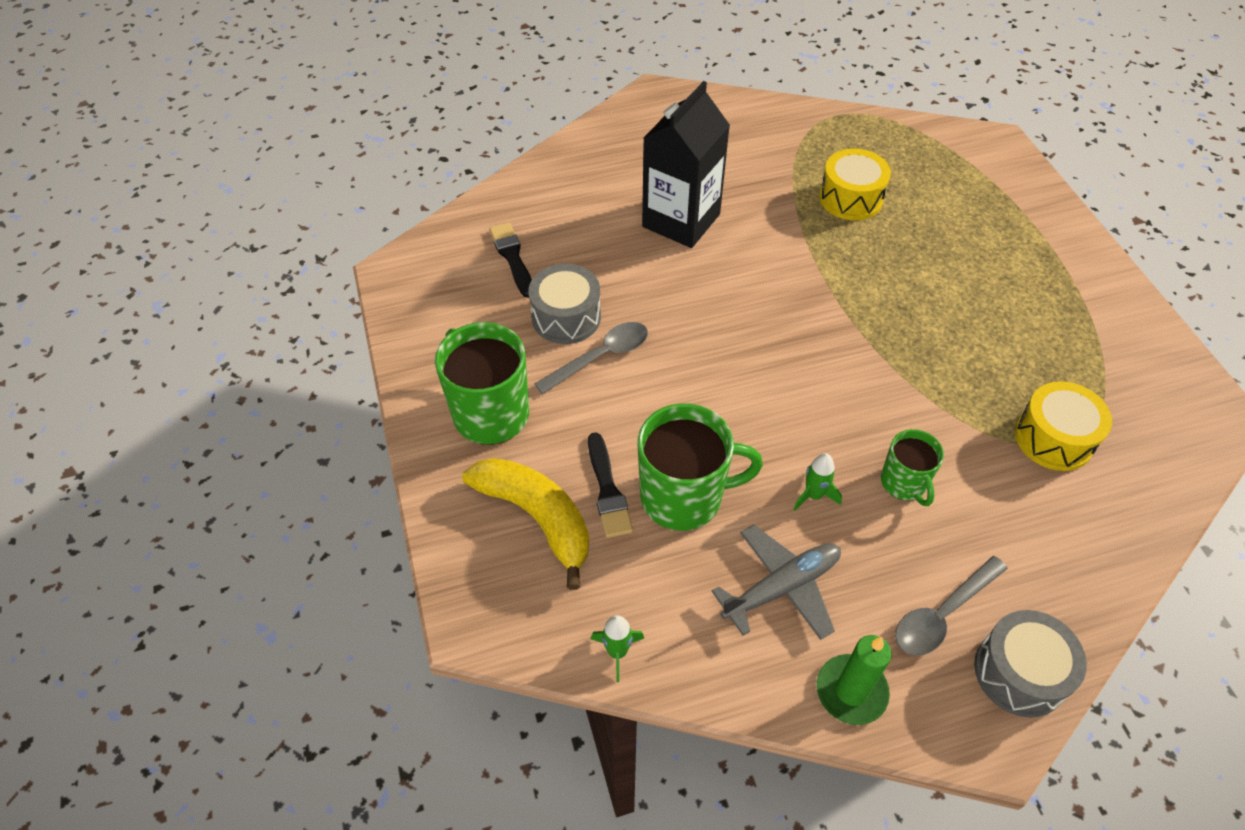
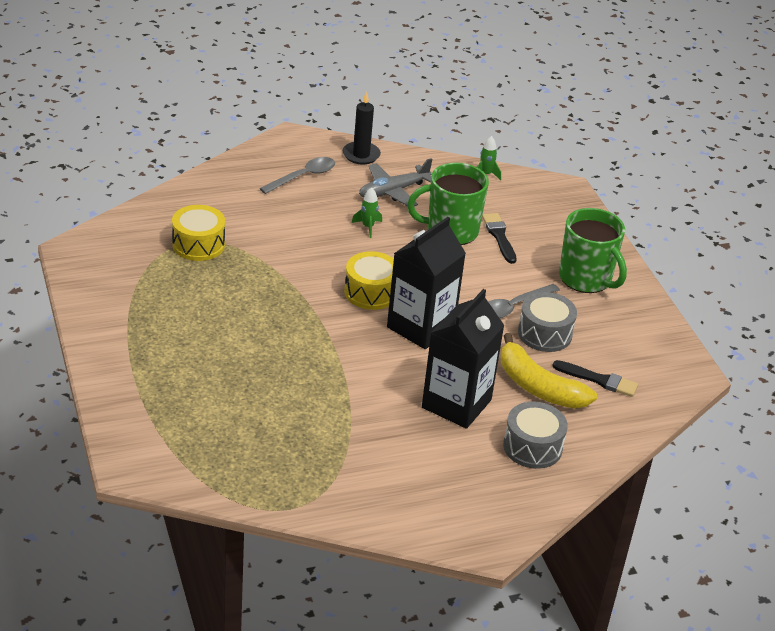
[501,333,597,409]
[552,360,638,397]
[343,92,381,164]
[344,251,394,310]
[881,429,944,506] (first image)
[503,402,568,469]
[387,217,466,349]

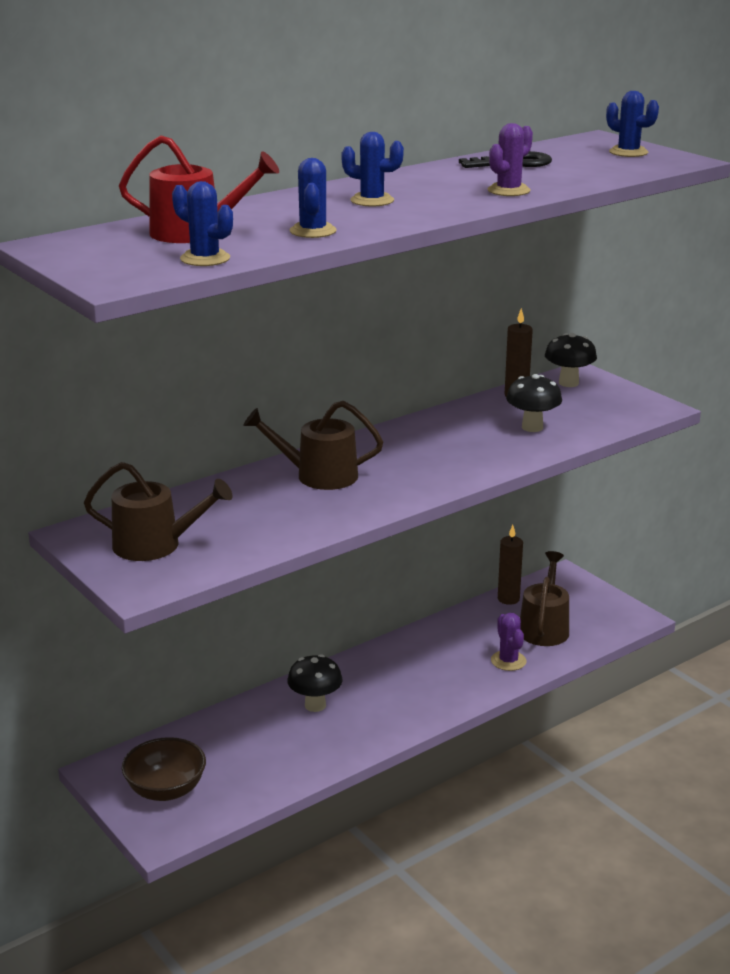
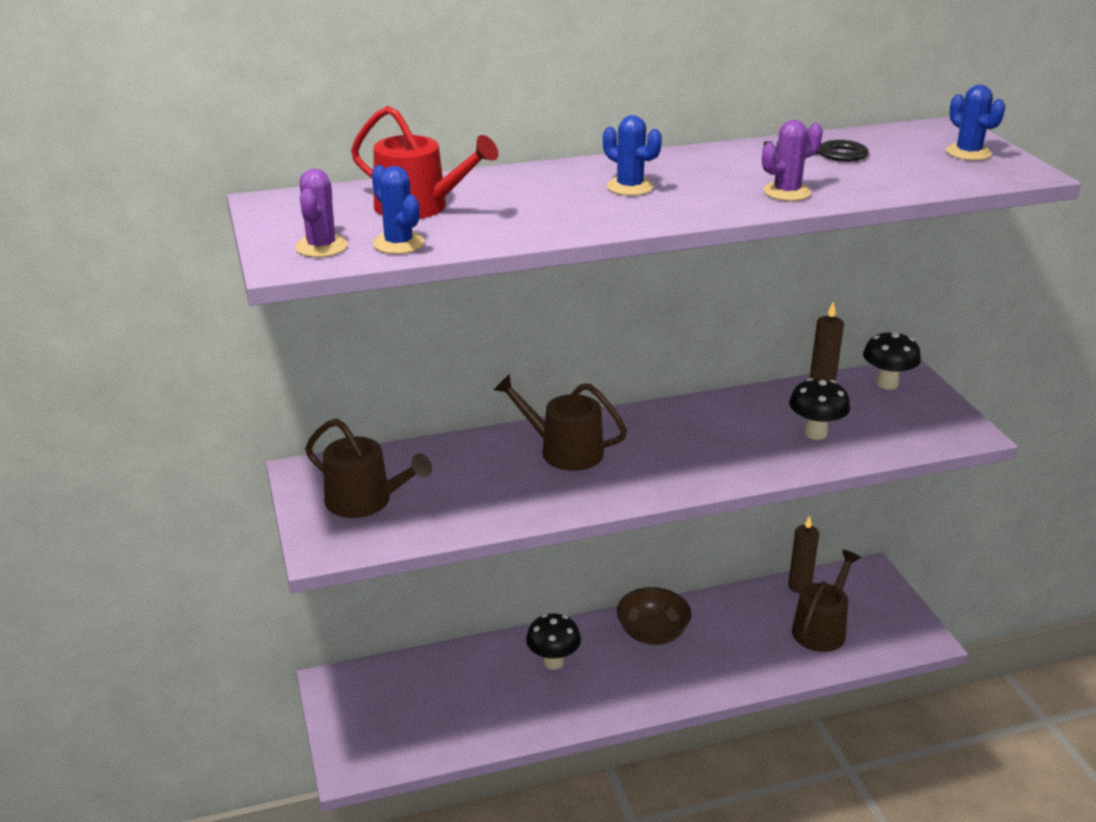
[617,587,691,645]
[290,158,337,238] (first image)
[295,169,348,257]

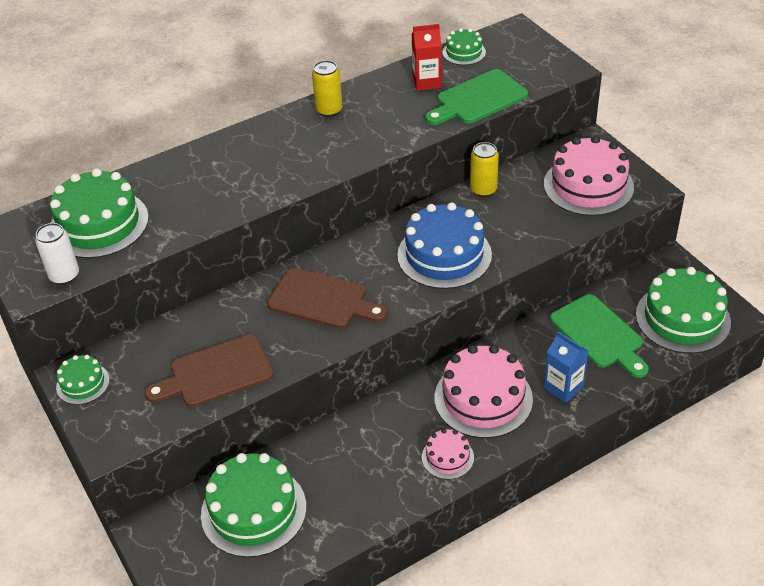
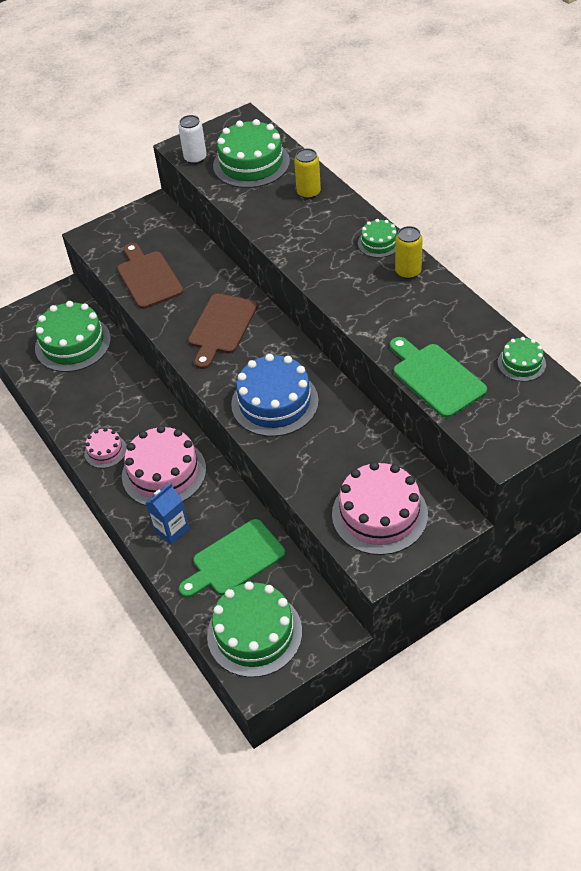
[358,219,397,258]
[411,24,442,91] (first image)
[294,148,321,199]

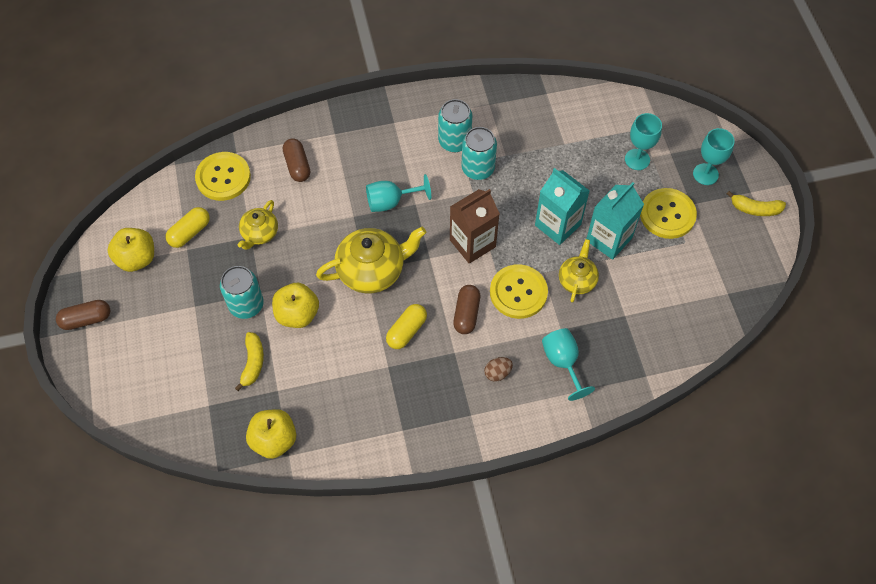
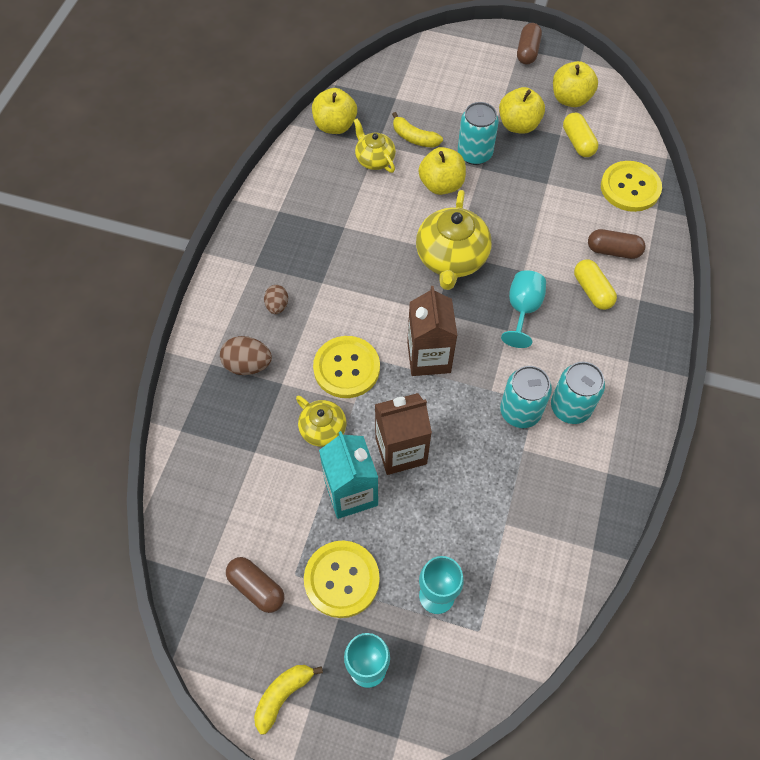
[353,118,396,173]
[574,259,617,310]
[226,557,284,613]
[375,393,432,475]
[220,336,272,375]
[499,87,545,134]

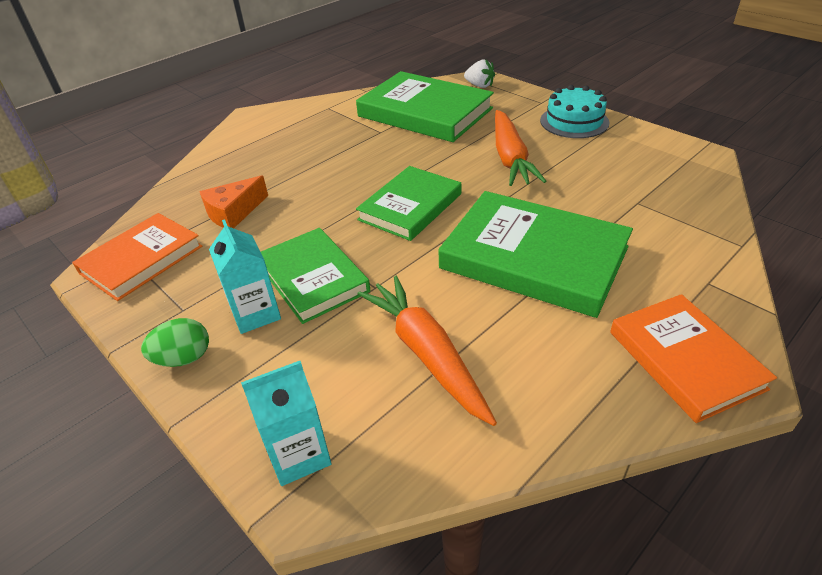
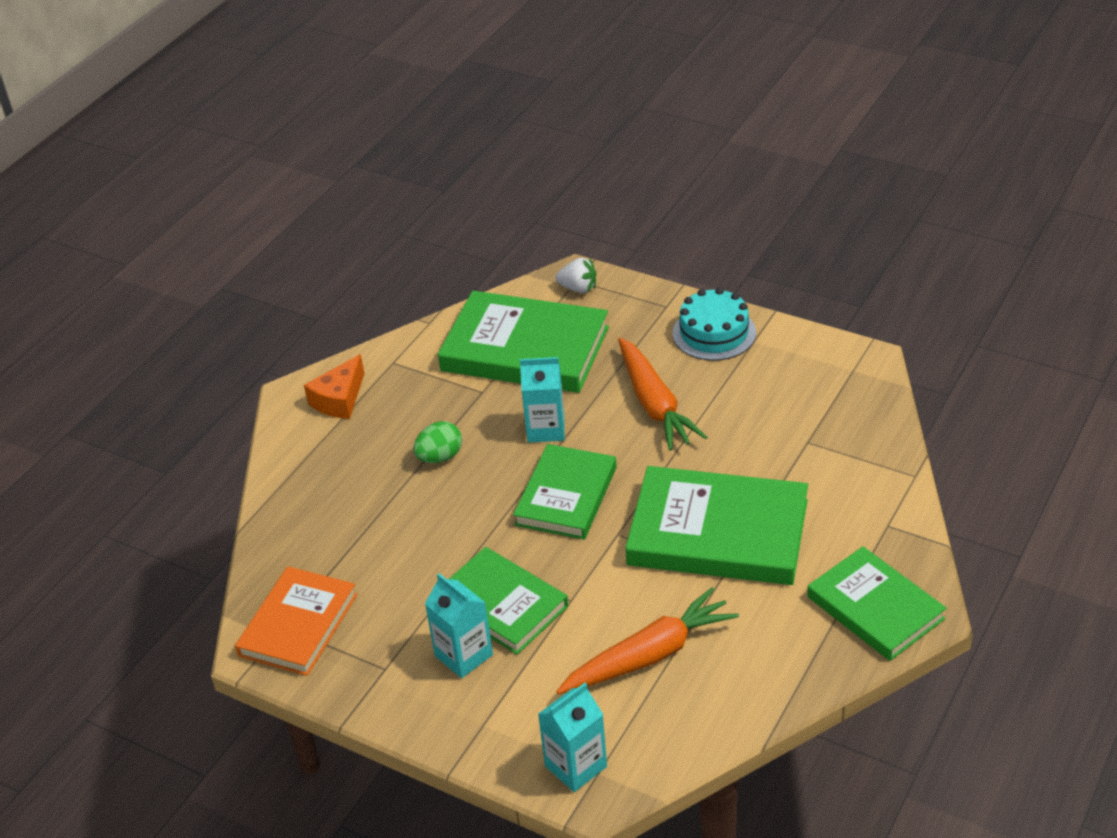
[413,421,462,463]
[304,354,364,419]
[556,587,739,694]
[807,546,947,661]
[520,357,565,443]

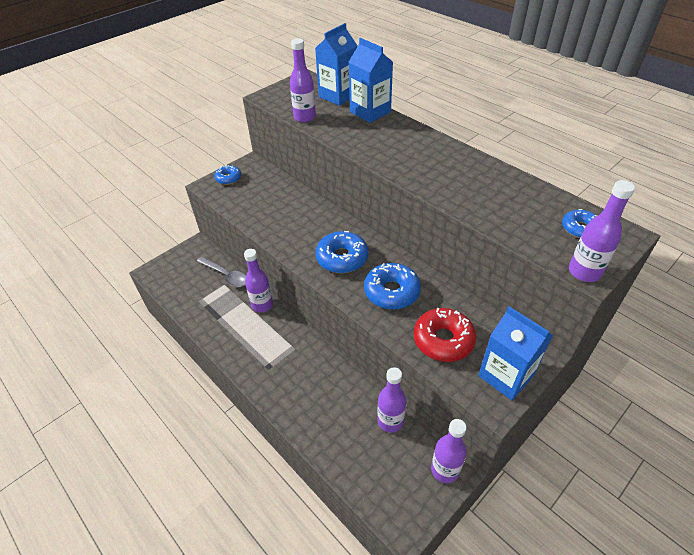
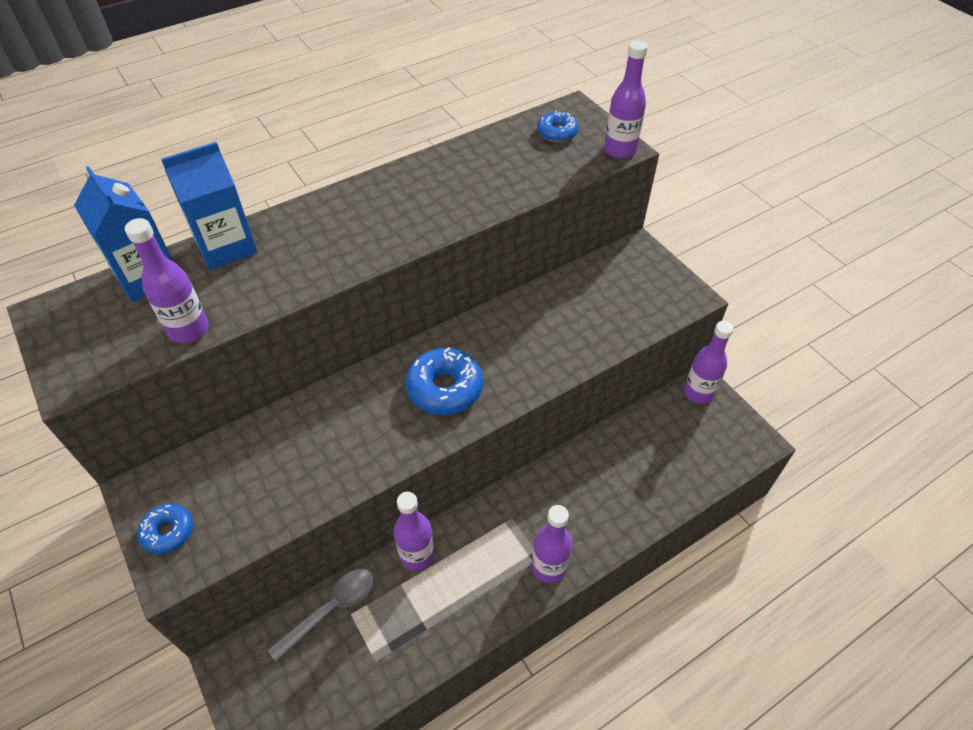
[364,263,421,310] (first image)
[532,505,573,584]
[414,308,476,362] (first image)
[478,306,553,400] (first image)

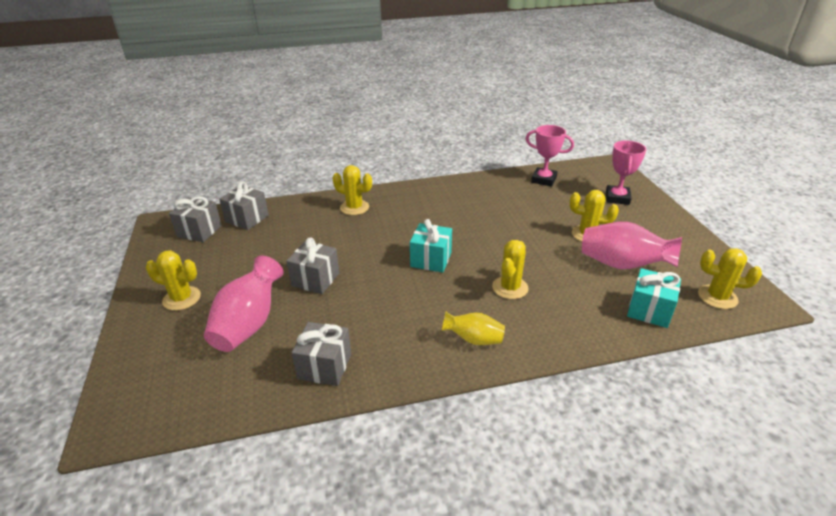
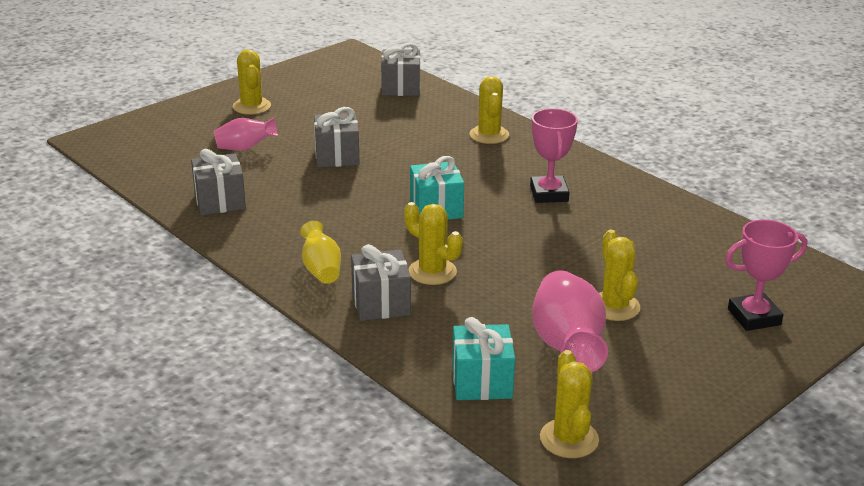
[351,244,411,321]
[214,117,278,151]
[404,202,463,285]
[530,108,578,203]

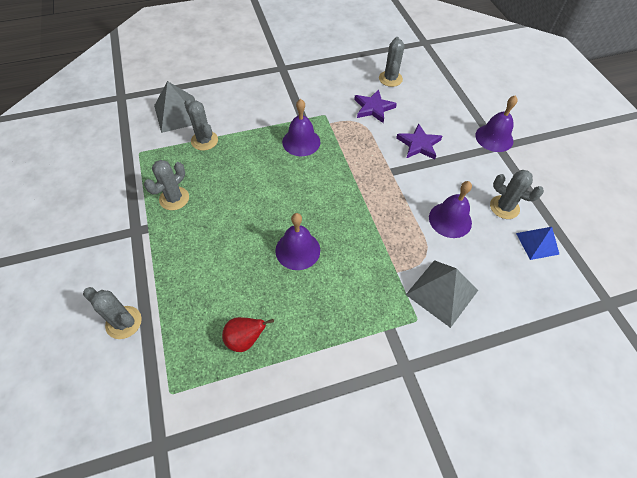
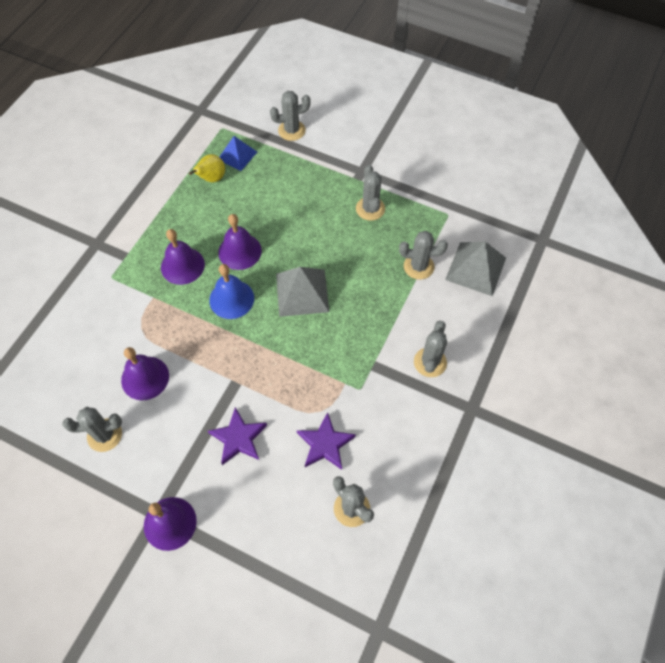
[189,154,225,182]
[161,229,205,285]
[276,267,329,317]
[219,136,257,171]
[209,264,254,319]
[414,321,447,377]

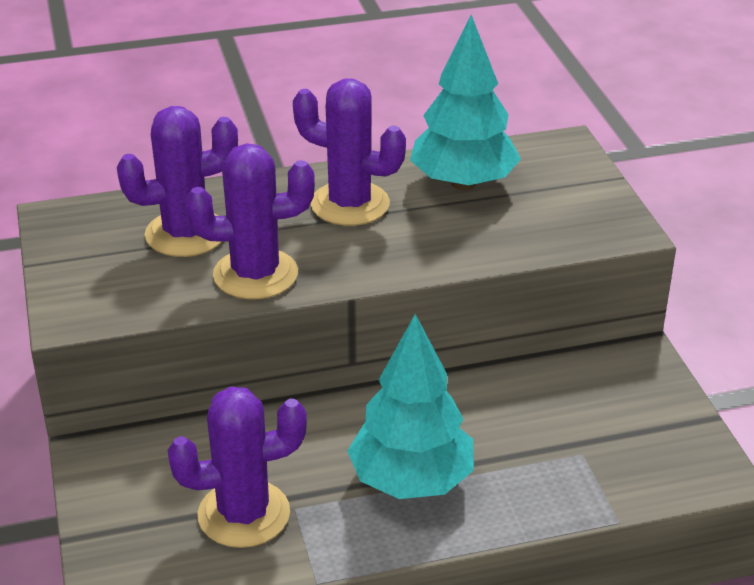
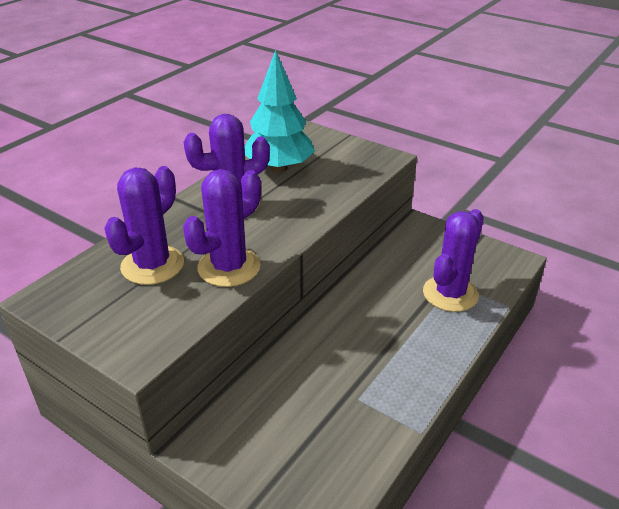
[423,209,484,312]
[347,314,474,499] (first image)

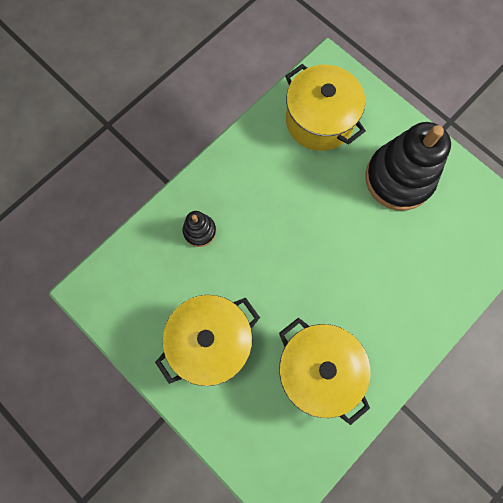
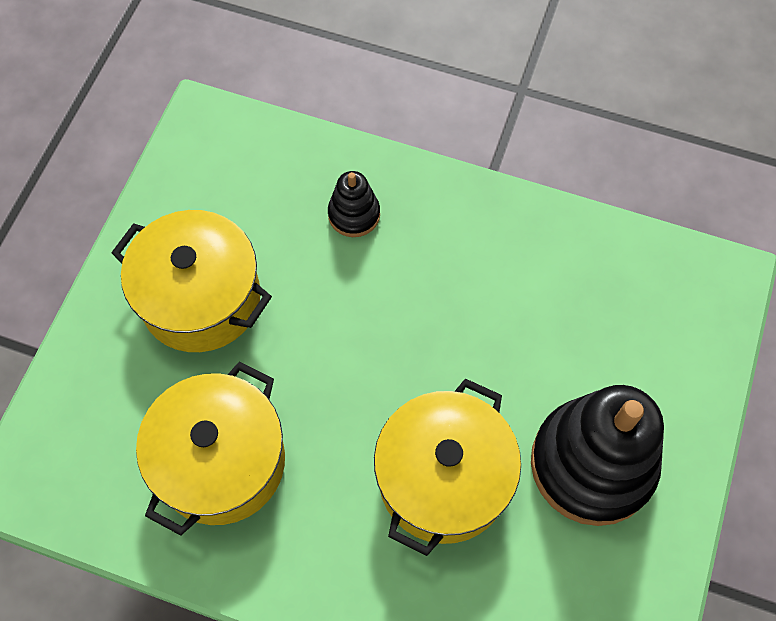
[374,378,521,556]

